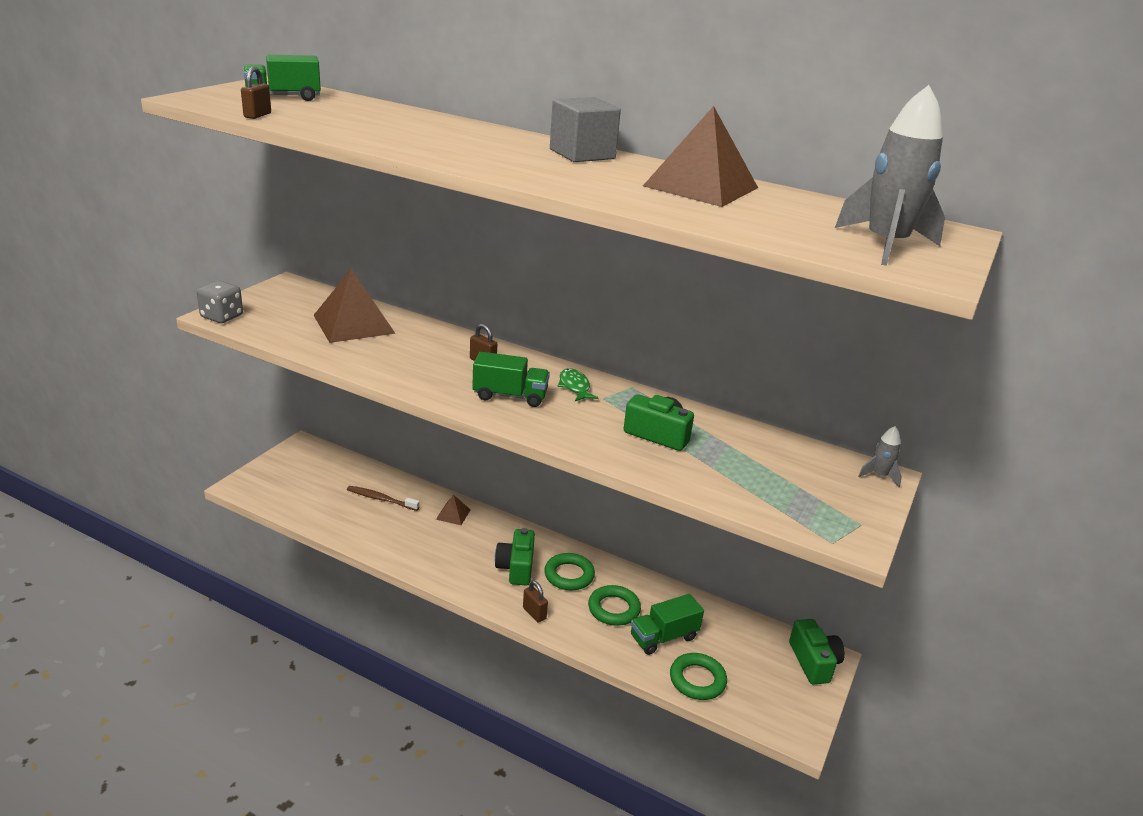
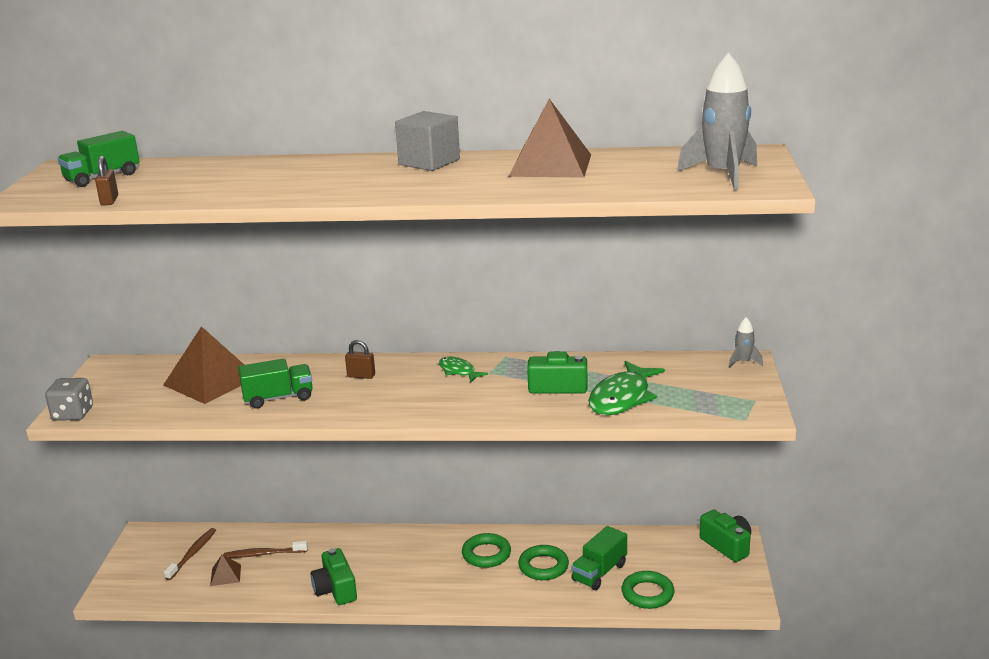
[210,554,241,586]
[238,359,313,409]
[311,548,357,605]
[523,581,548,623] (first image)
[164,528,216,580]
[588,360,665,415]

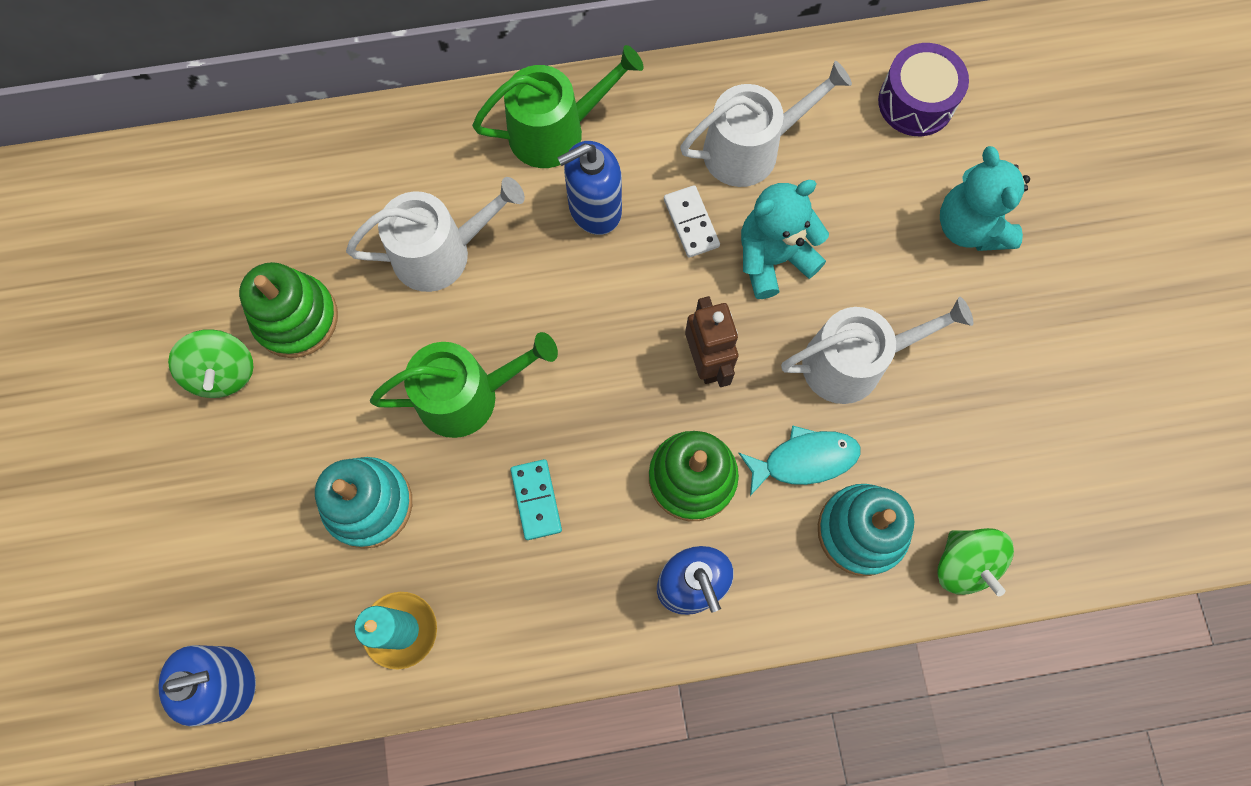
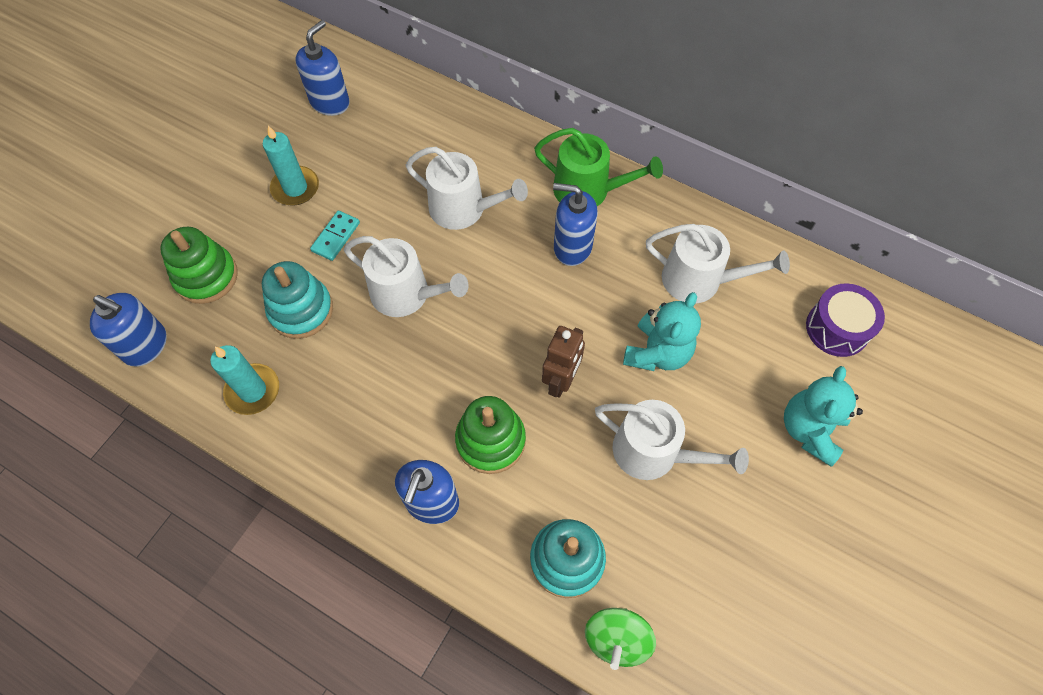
[263,126,319,206]
[160,227,238,304]
[344,236,468,317]
[310,211,360,261]
[664,185,720,258] (first image)
[739,425,861,496] (first image)
[623,292,701,371]
[296,20,350,116]

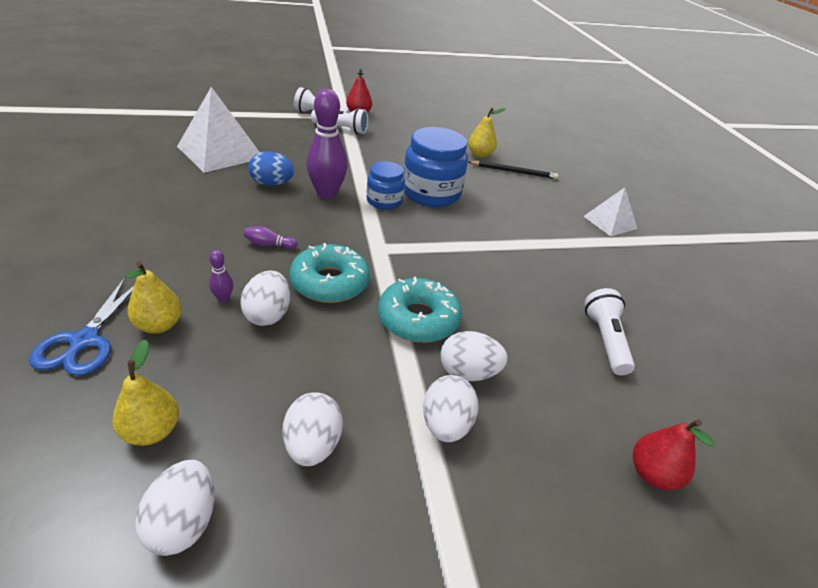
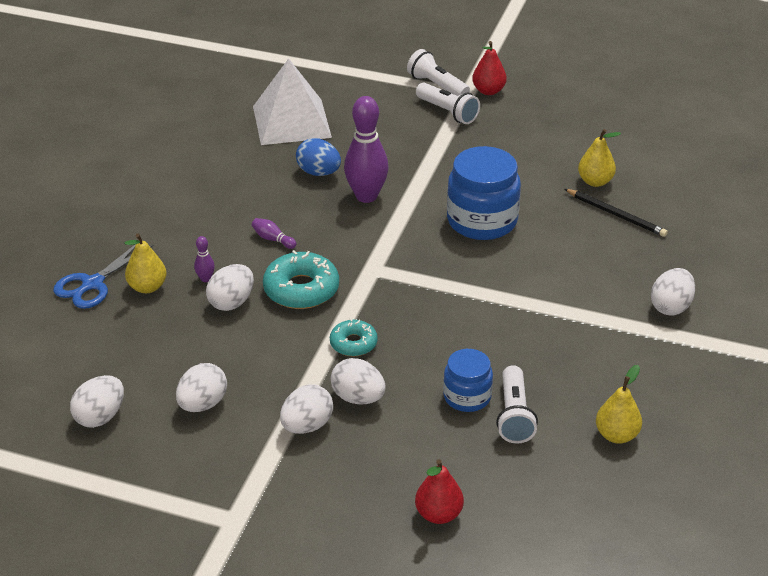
[596,365,642,444]
[443,349,493,412]
[330,318,378,357]
[651,268,695,316]
[496,365,538,444]

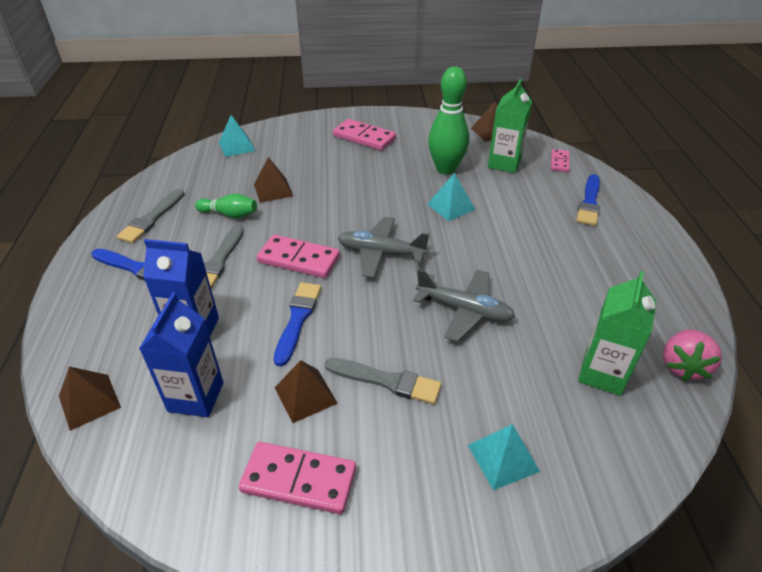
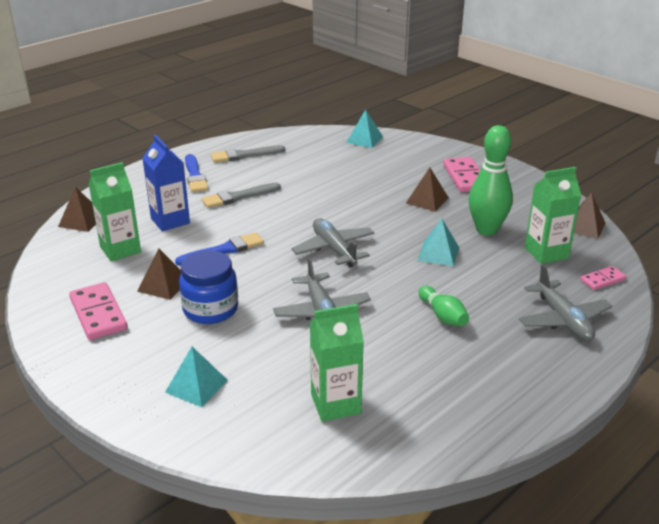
[89,162,141,261]
[419,286,469,326]
[406,168,449,212]
[257,235,340,278] (first image)
[179,250,238,324]
[519,265,612,341]
[663,329,722,381] (first image)

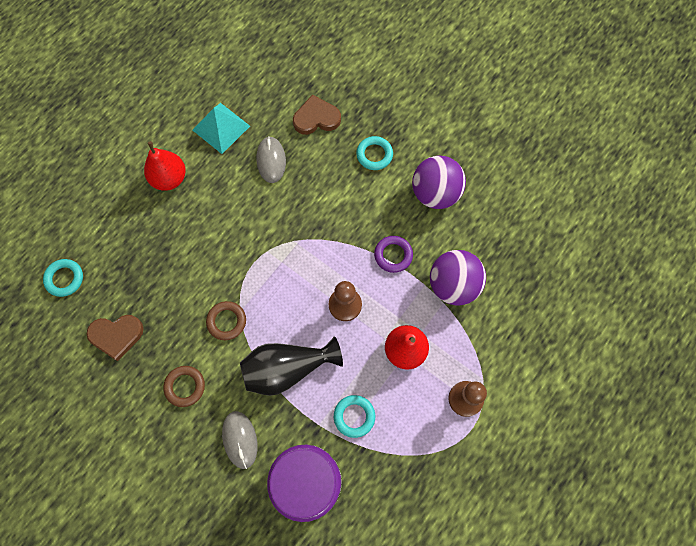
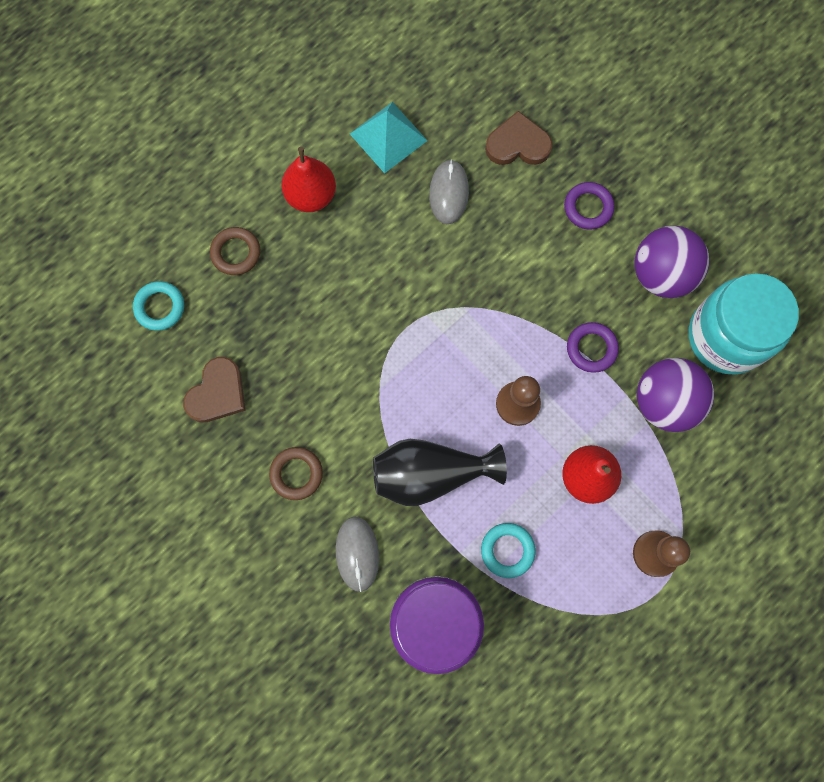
[183,357,246,422]
[210,227,260,275]
[564,182,614,230]
[689,273,799,375]

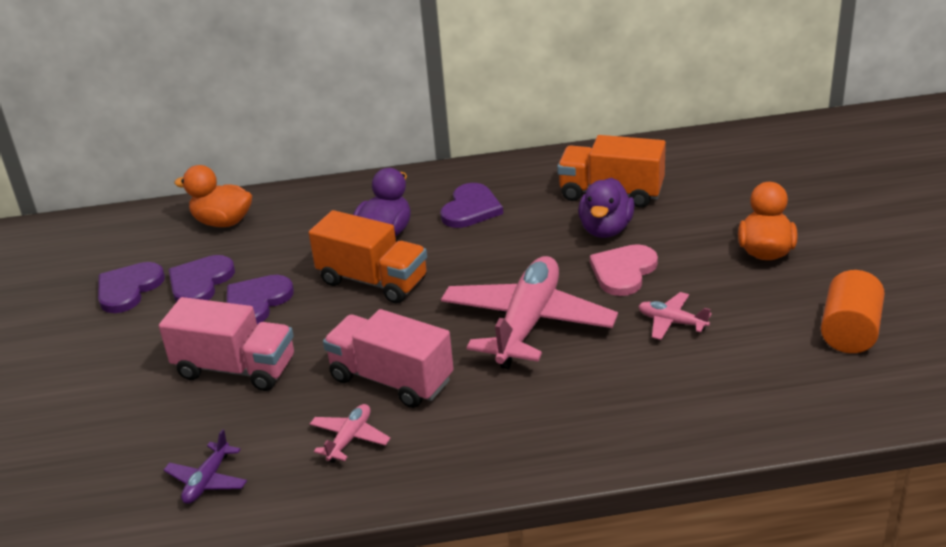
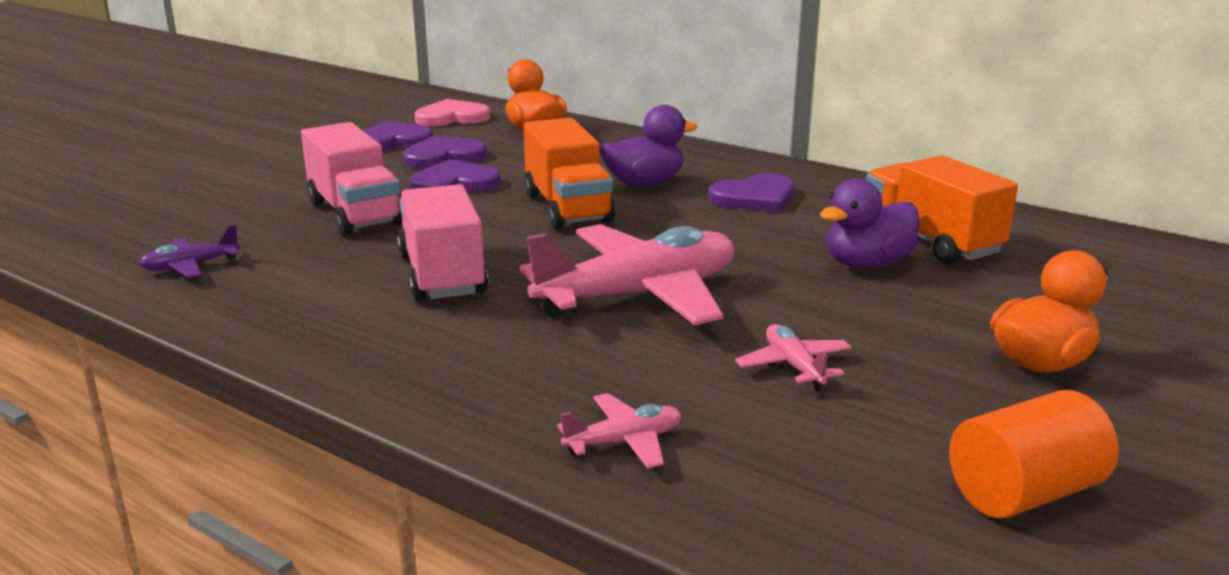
[557,393,682,469]
[415,99,490,126]

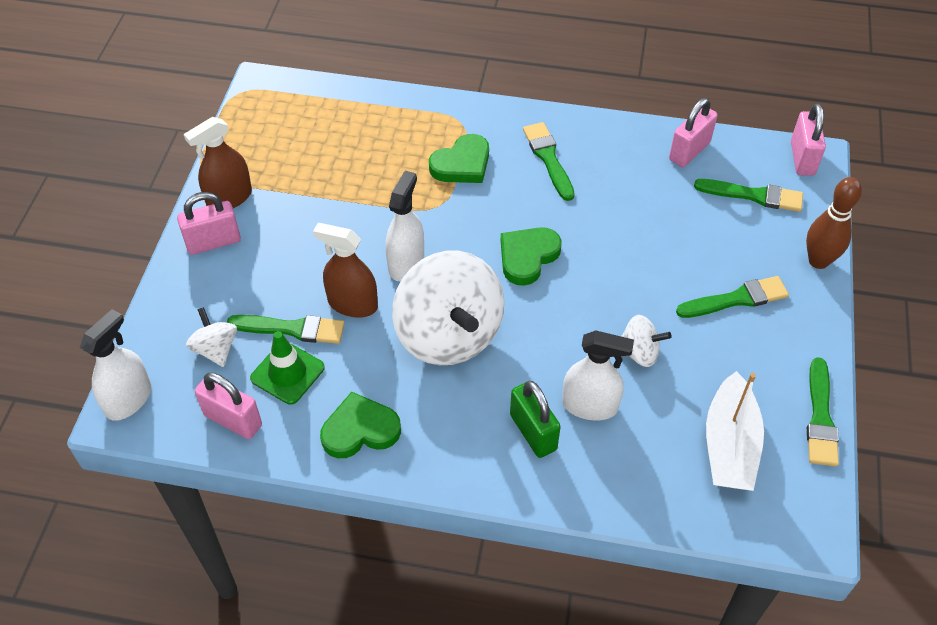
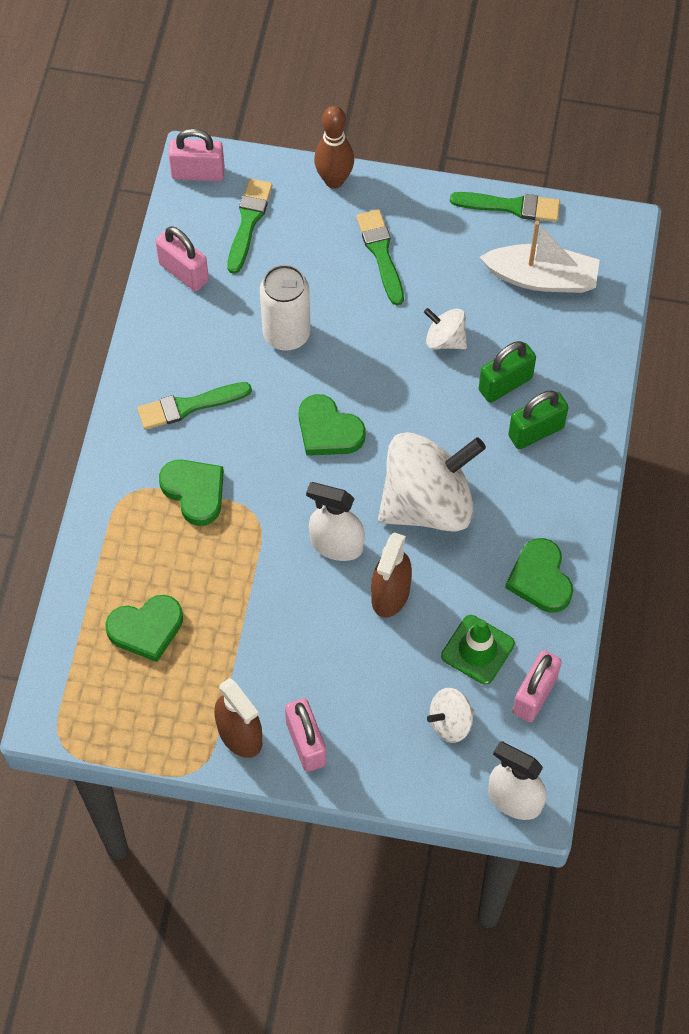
[227,315,345,344] (first image)
[479,341,536,403]
[424,308,467,349]
[105,595,183,662]
[260,265,311,351]

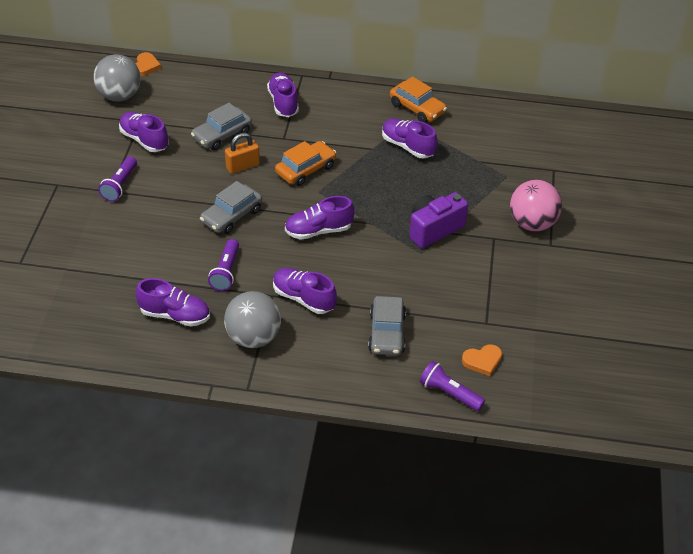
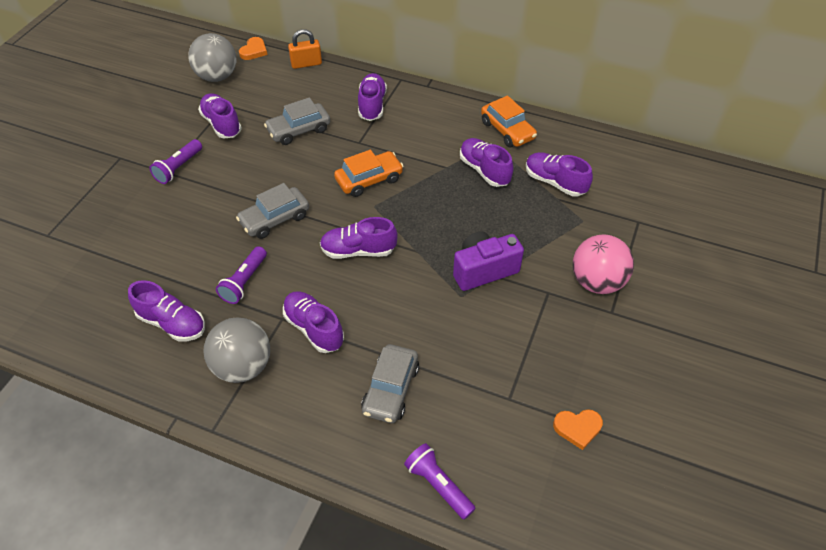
[288,29,322,69]
[553,409,603,450]
[526,152,593,196]

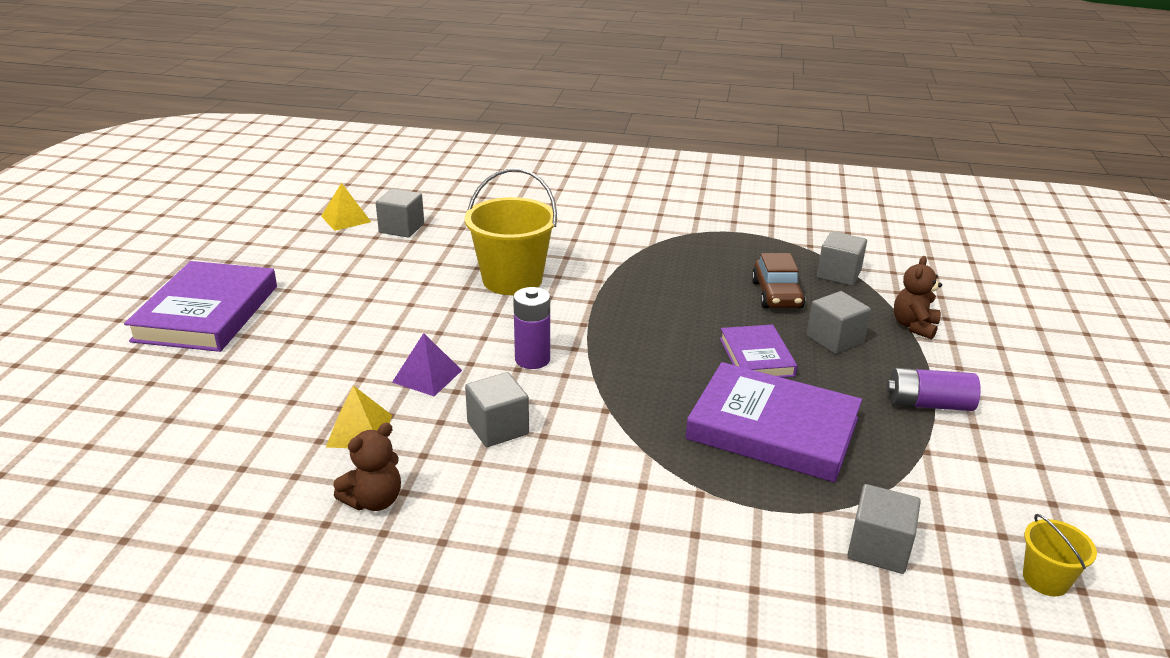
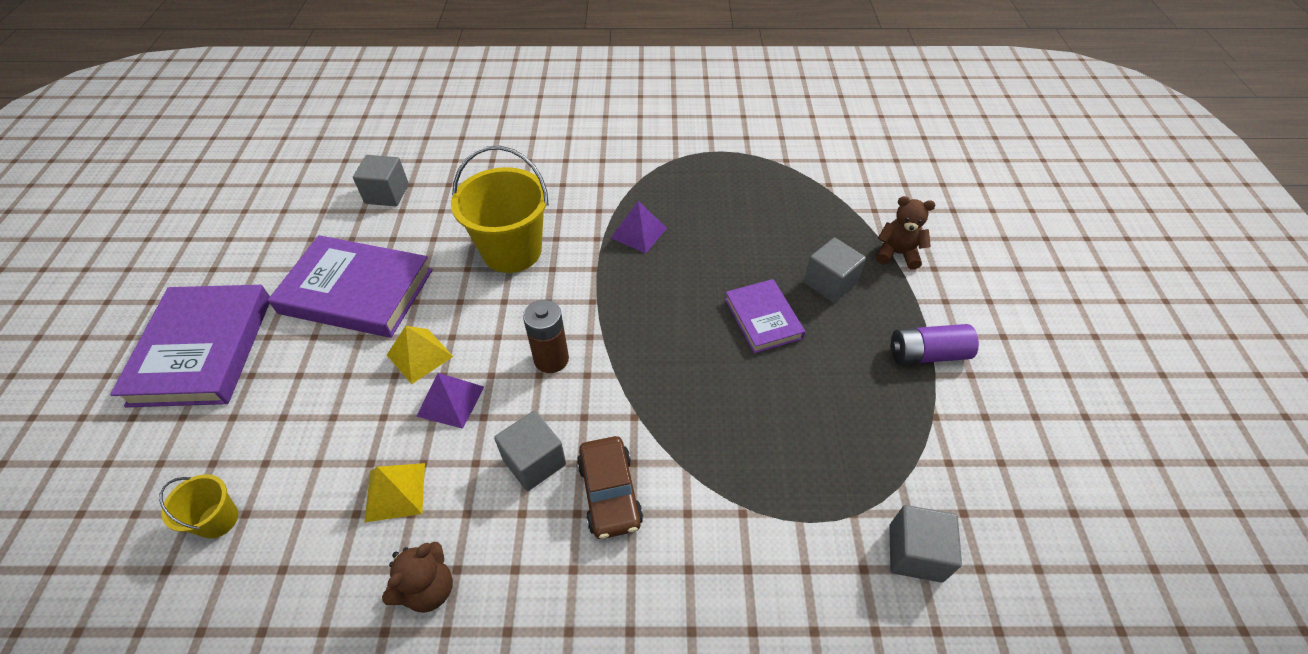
[387,326,453,384]
[523,300,569,373]
[268,235,433,338]
[577,436,643,539]
[817,231,867,286] (first image)
[876,196,935,269]
[159,474,238,539]
[611,201,667,253]

